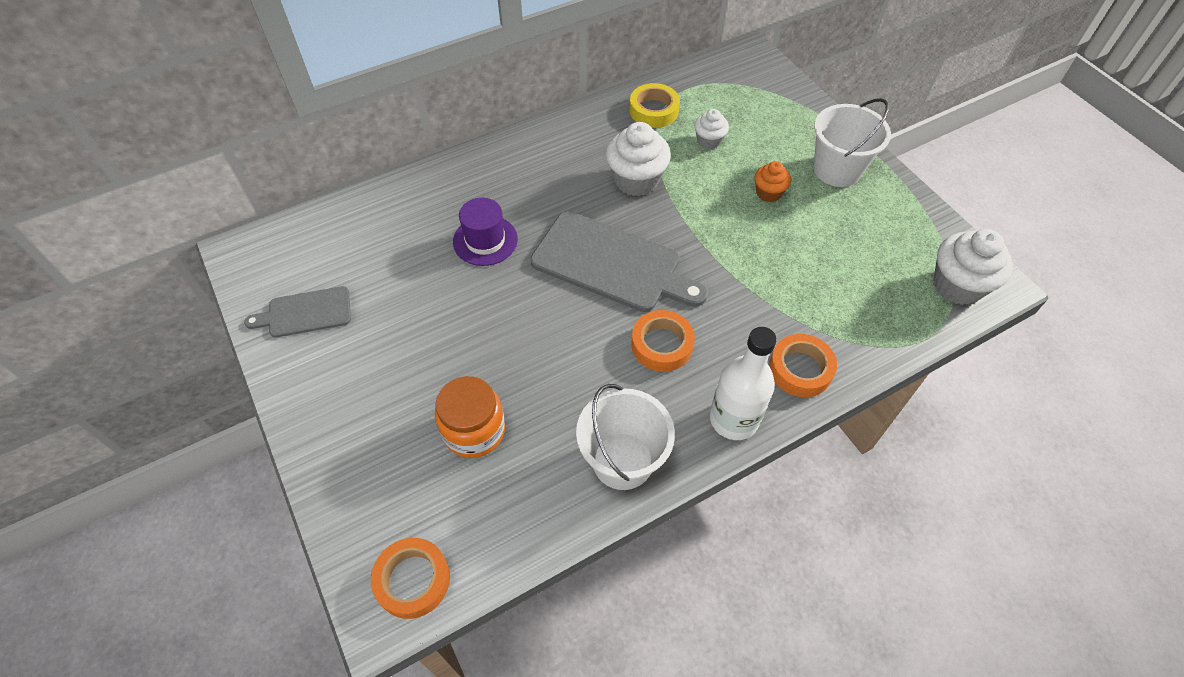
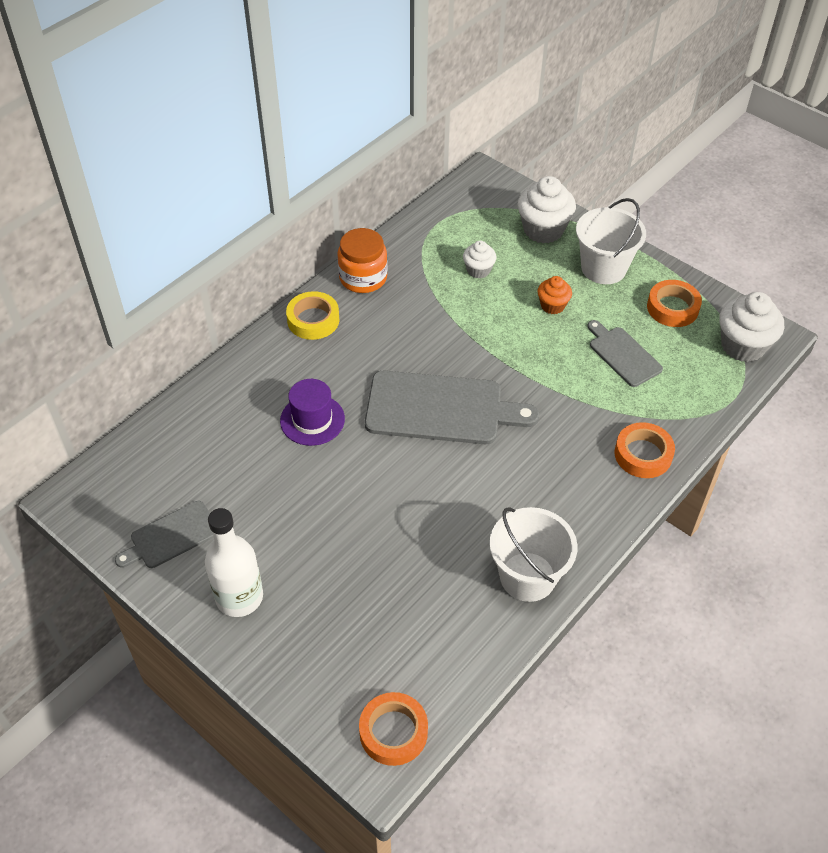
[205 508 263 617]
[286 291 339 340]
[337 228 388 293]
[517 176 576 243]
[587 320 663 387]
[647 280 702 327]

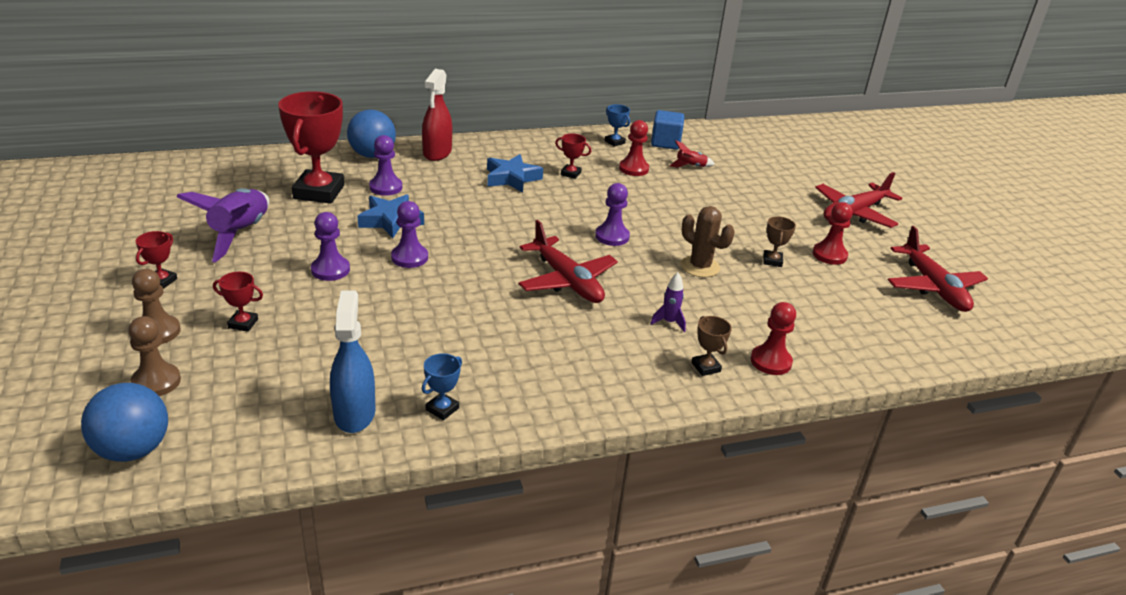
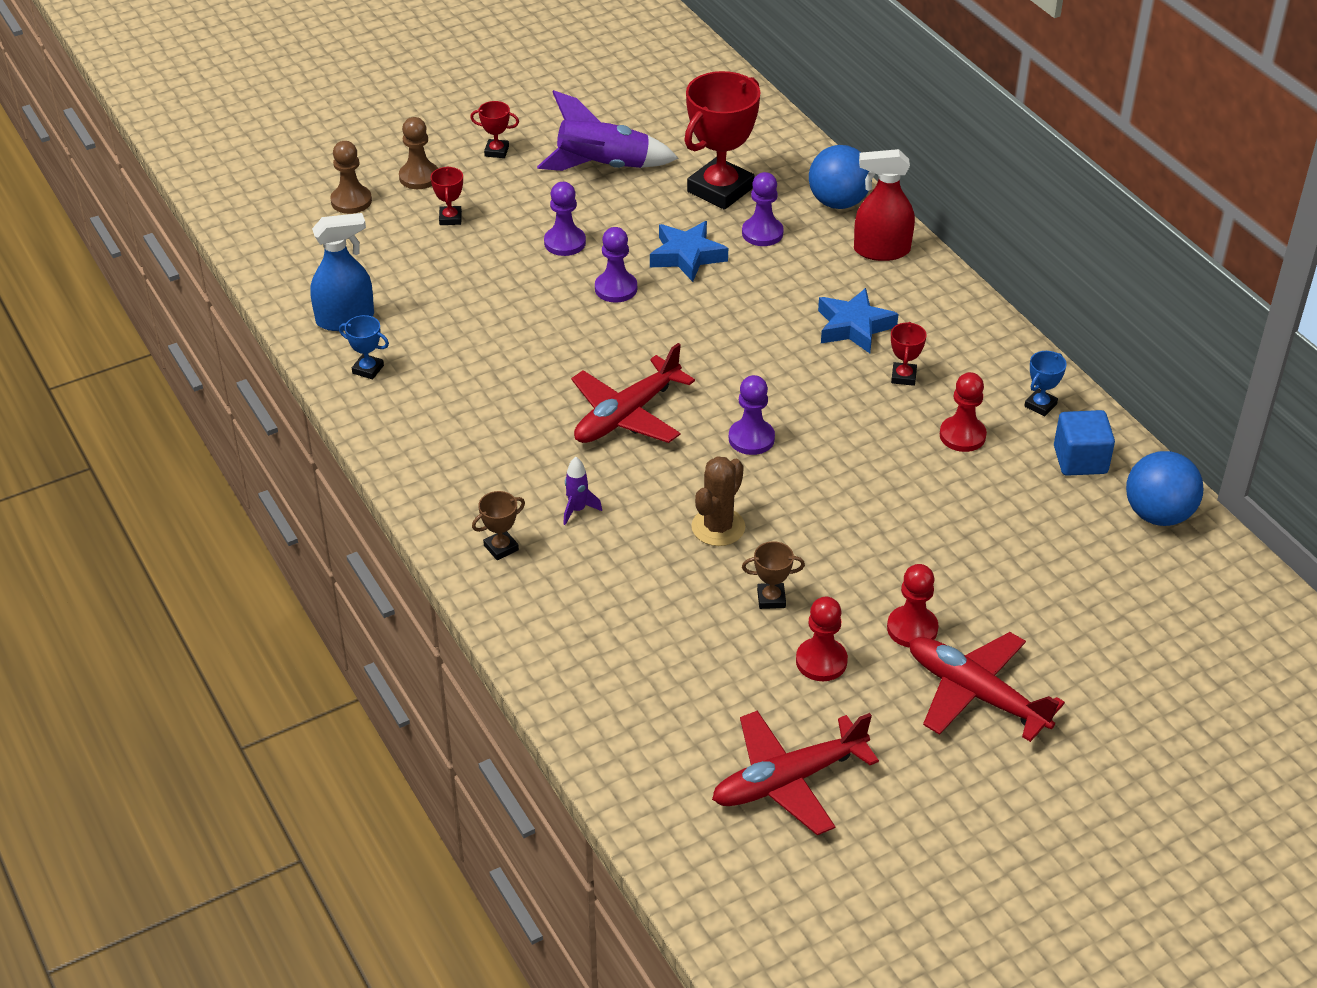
[684 71 760 210]
[887 564 938 648]
[1126 451 1203 526]
[670 140 715 168] (first image)

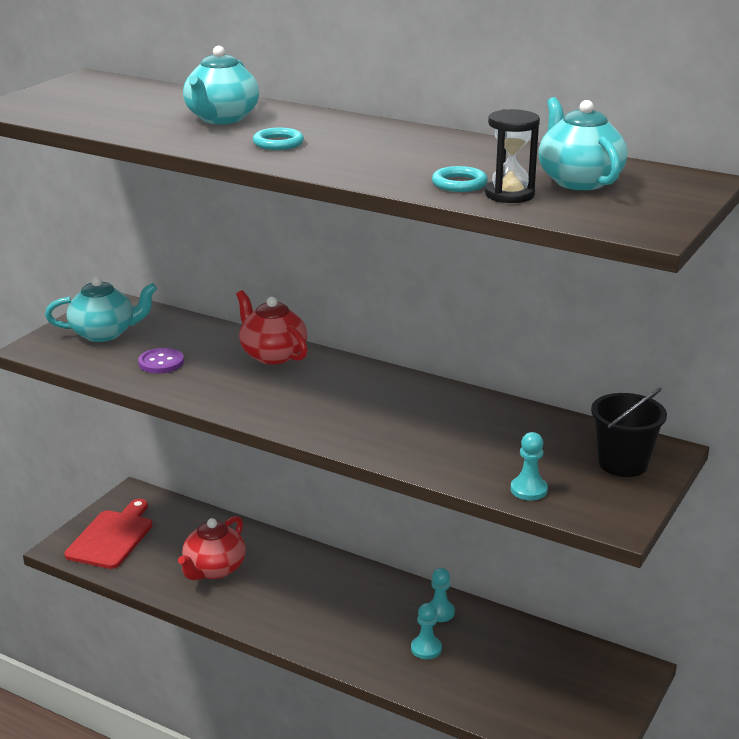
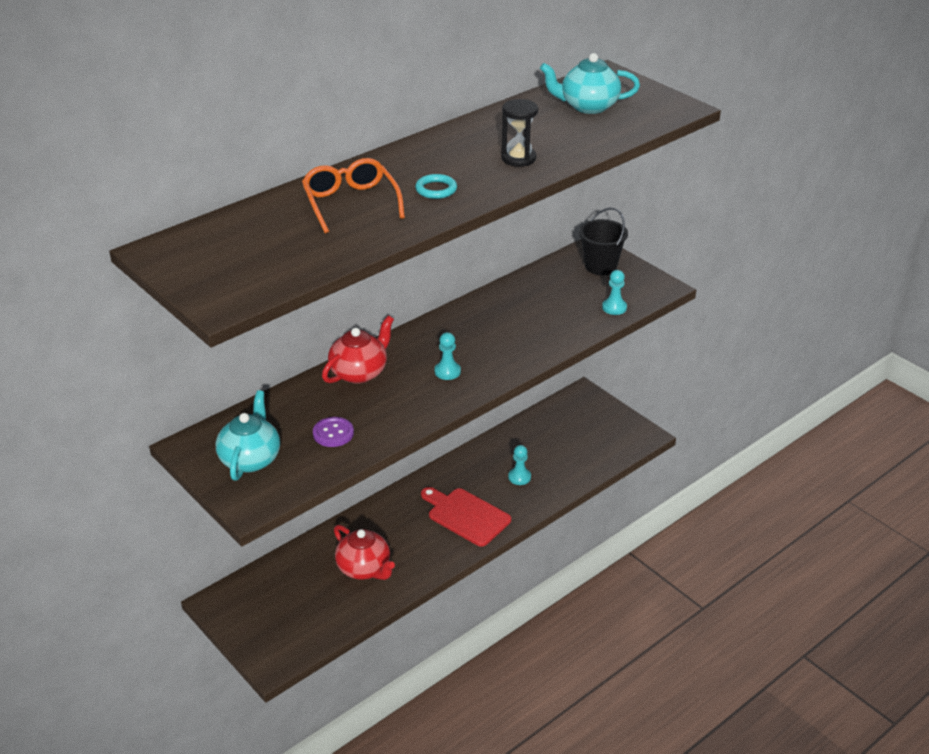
[302 158 405 234]
[322 316 394 384]
[421 487 511 547]
[435 332 461 380]
[501 99 538 167]
[432 166 488 192] (first image)

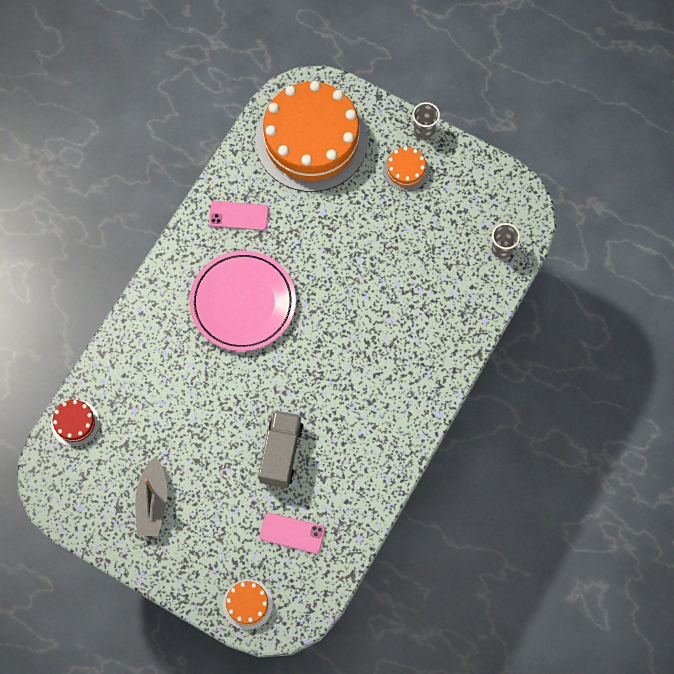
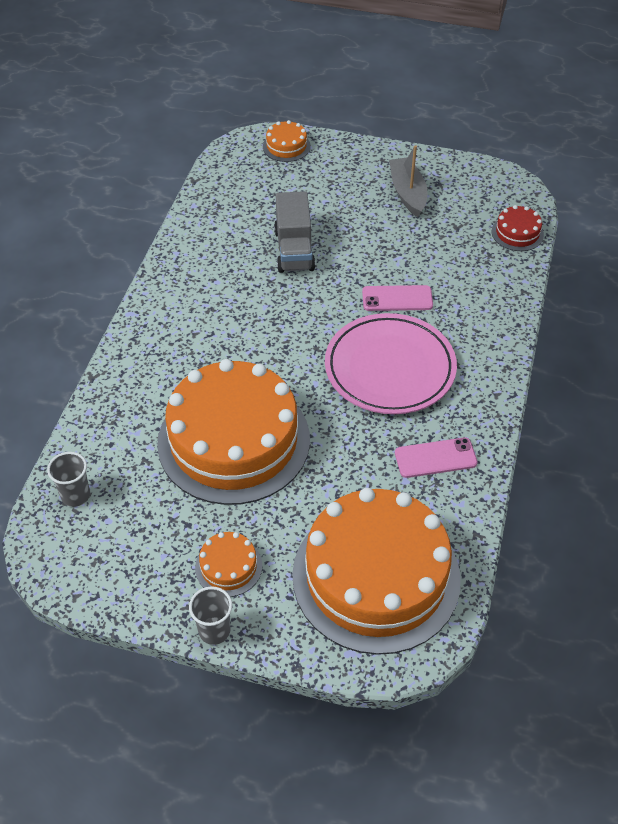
[157 359 310 505]
[362 285 433 311]

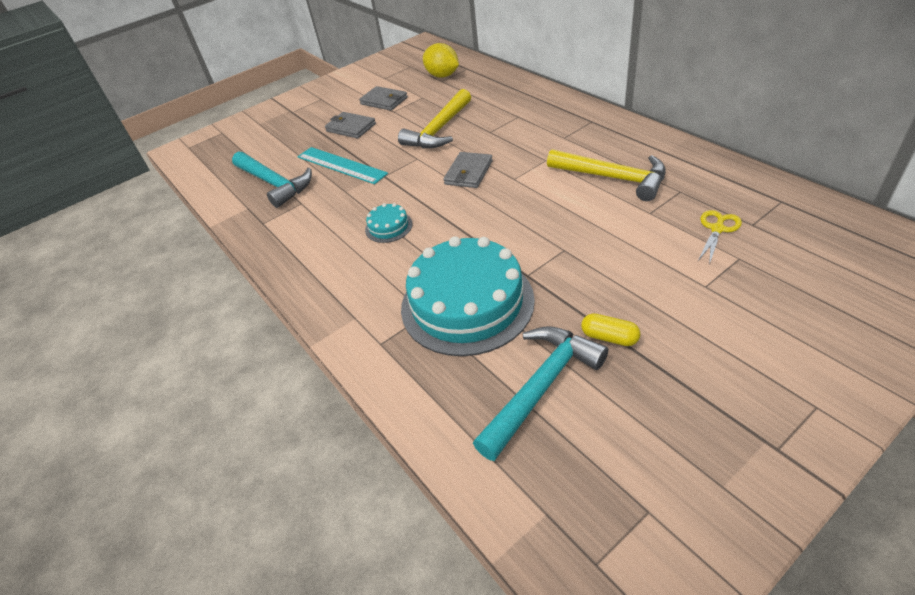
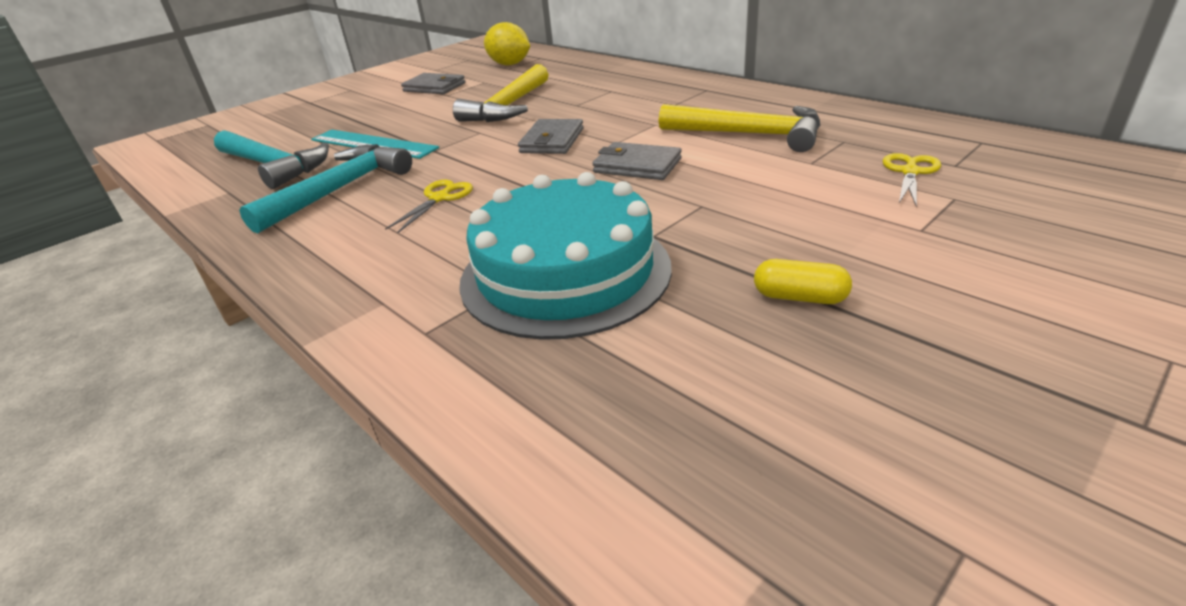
[239 144 412 233]
[385 180 473 233]
[592 142 682 180]

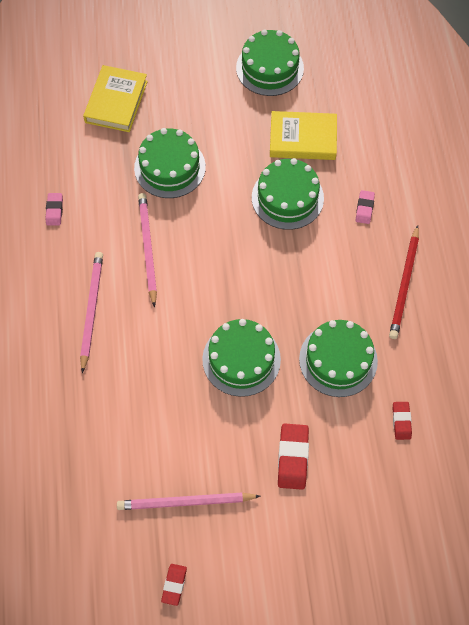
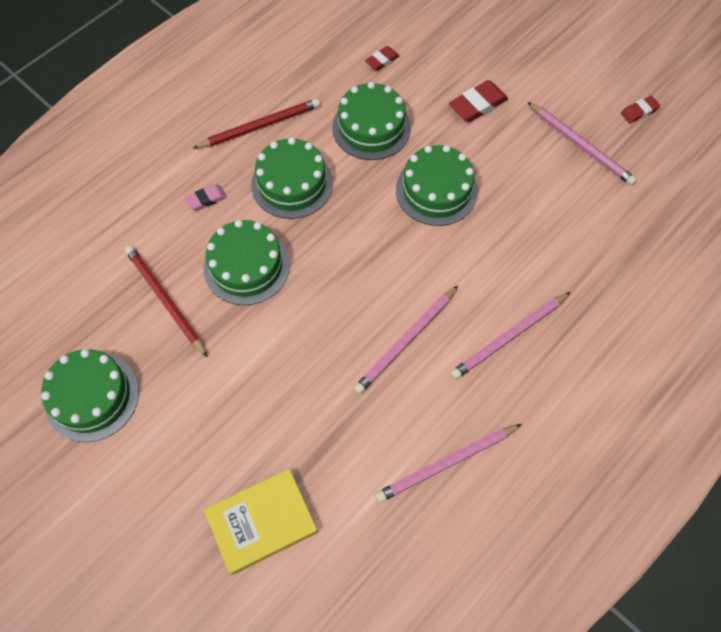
[125 245 208 358]
[251 137 333 219]
[375 424 522 503]

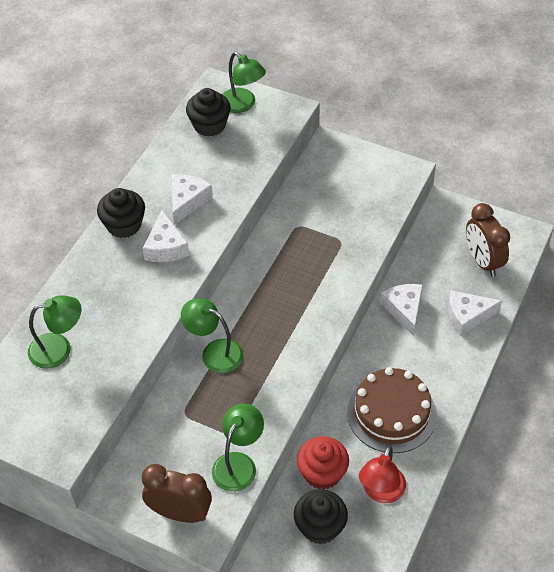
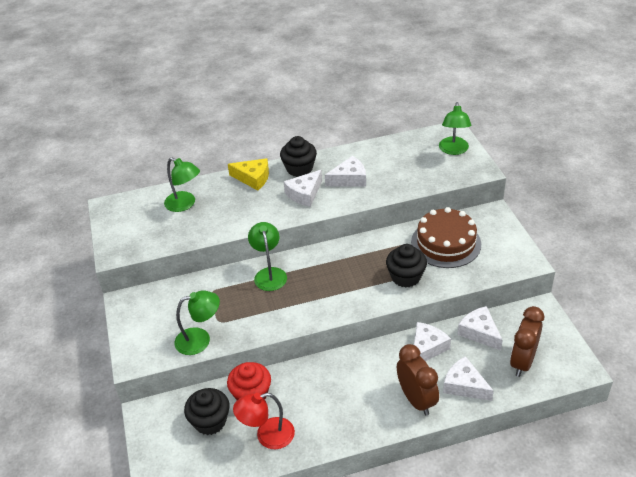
[228 158 269 191]
[386 244 427 288]
[397 344 439 416]
[411 207 481 268]
[457 306 503 350]

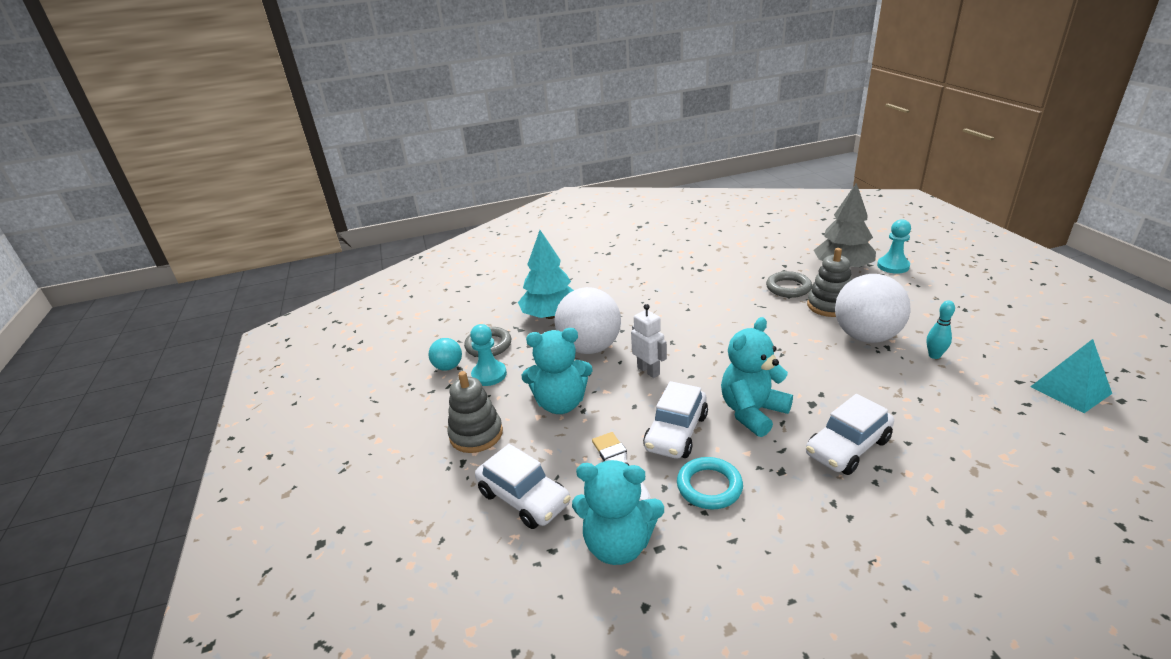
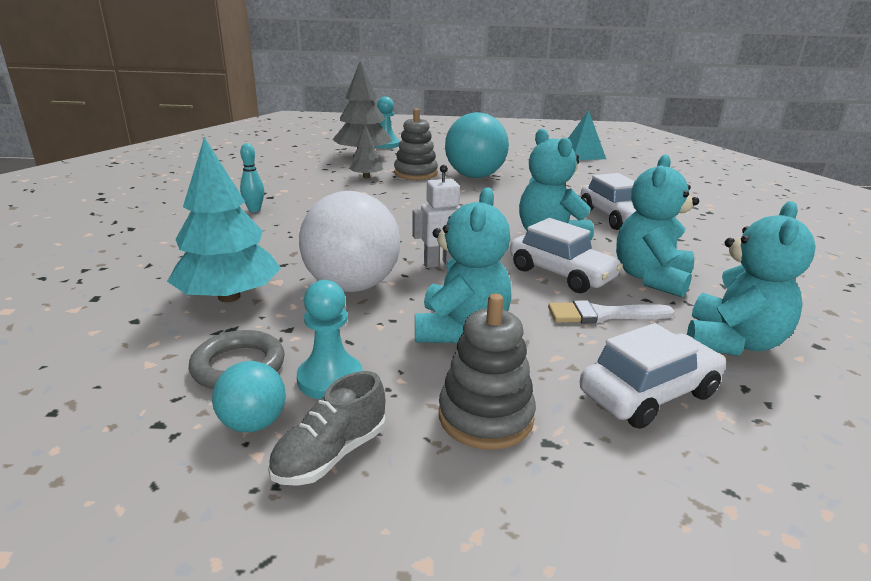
[240 143 264 212]
[268 371 386 486]
[349 125 383 178]
[445 112 509 178]
[616 154 699 297]

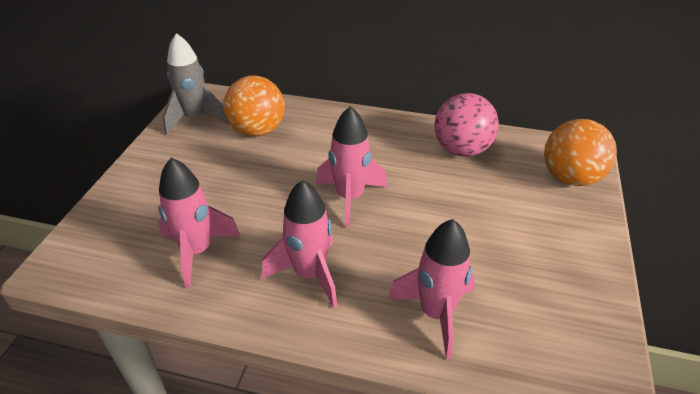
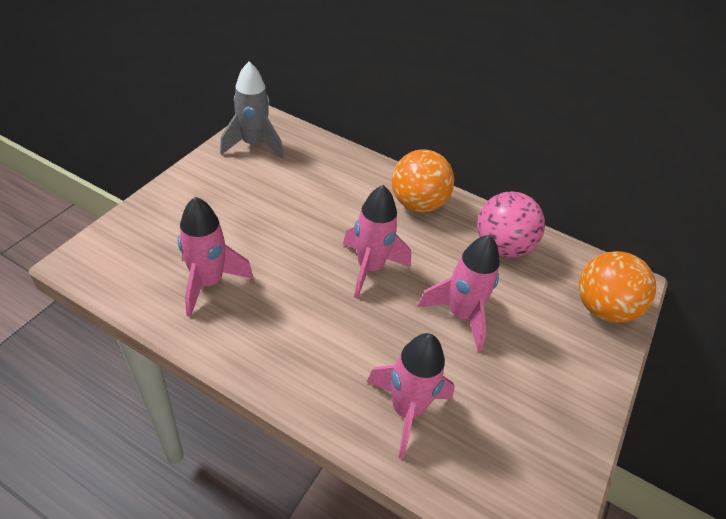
[392 149 454 212]
[418 235 500 351]

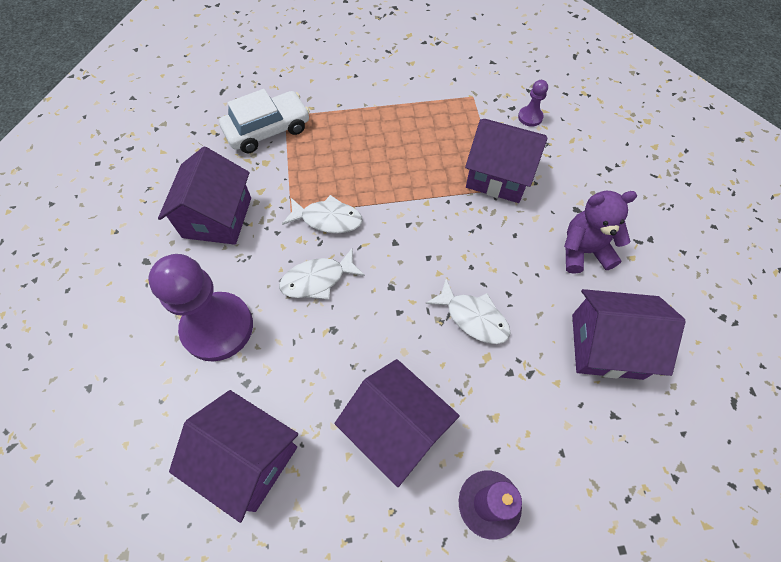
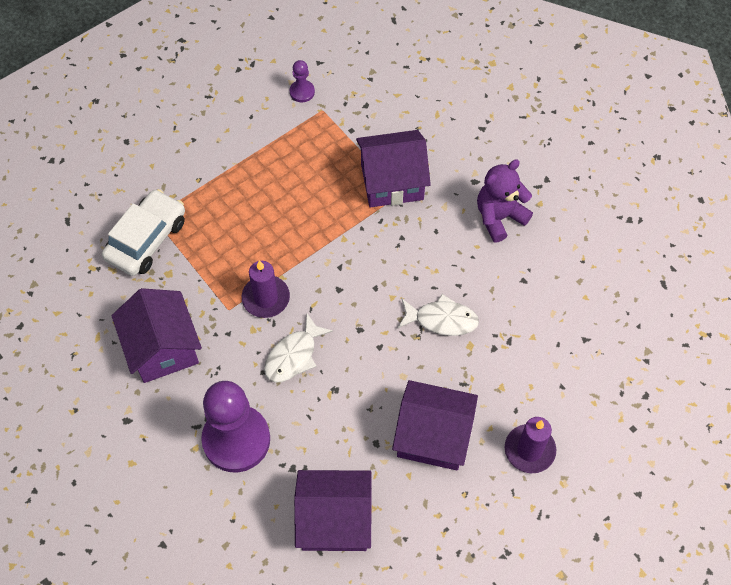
[242 260 290 318]
[290 60 315 102]
[572 289 686 380] (first image)

